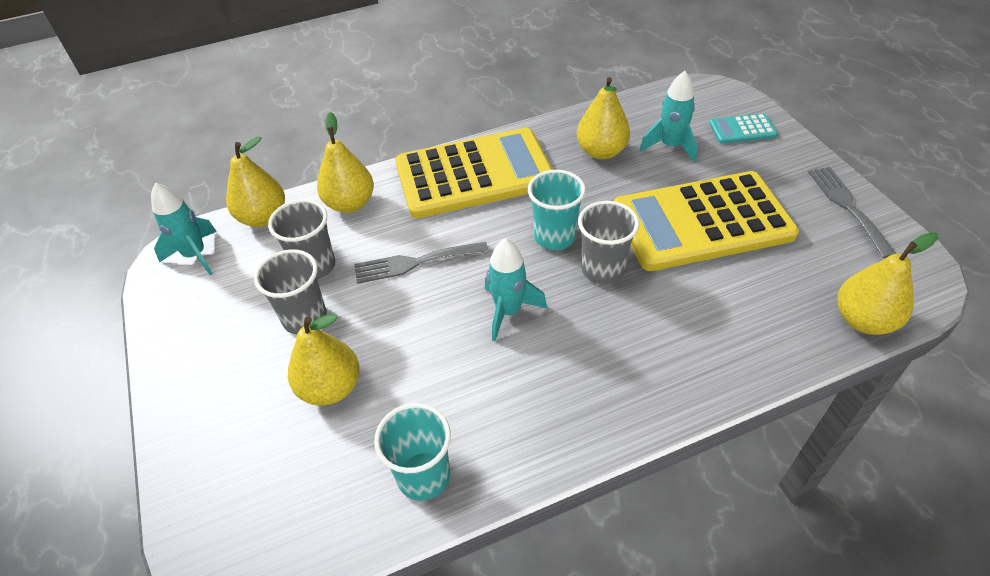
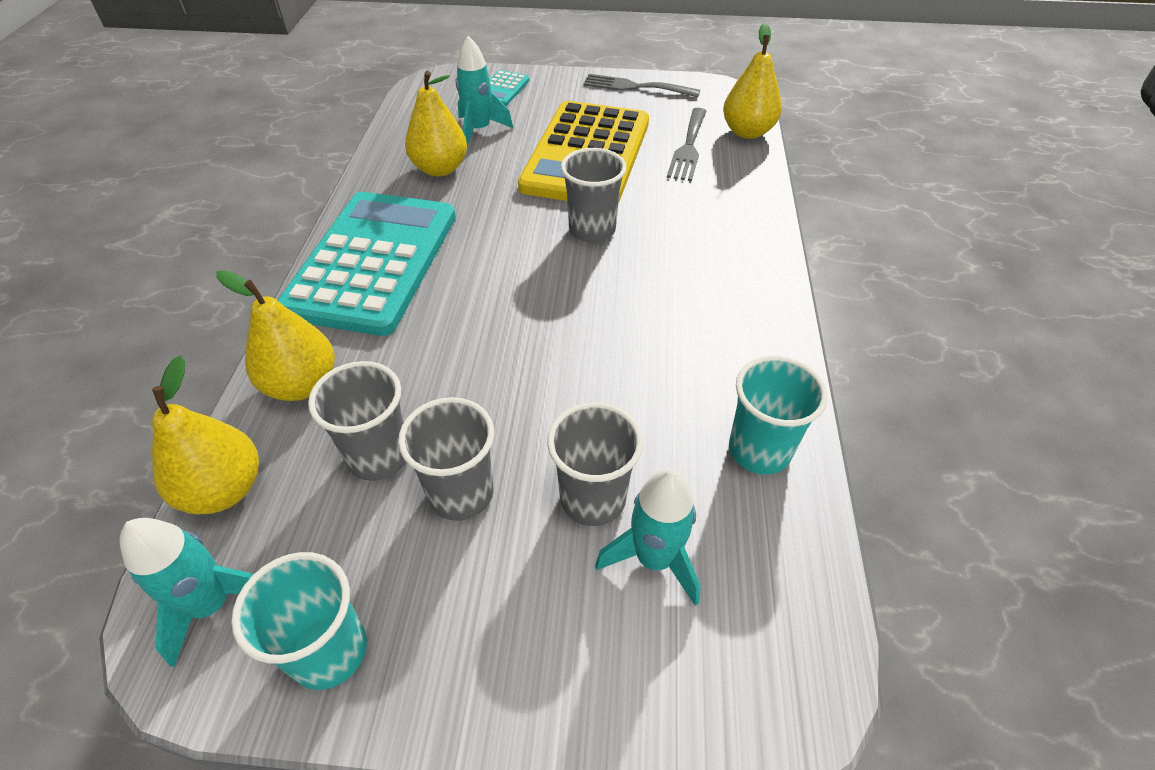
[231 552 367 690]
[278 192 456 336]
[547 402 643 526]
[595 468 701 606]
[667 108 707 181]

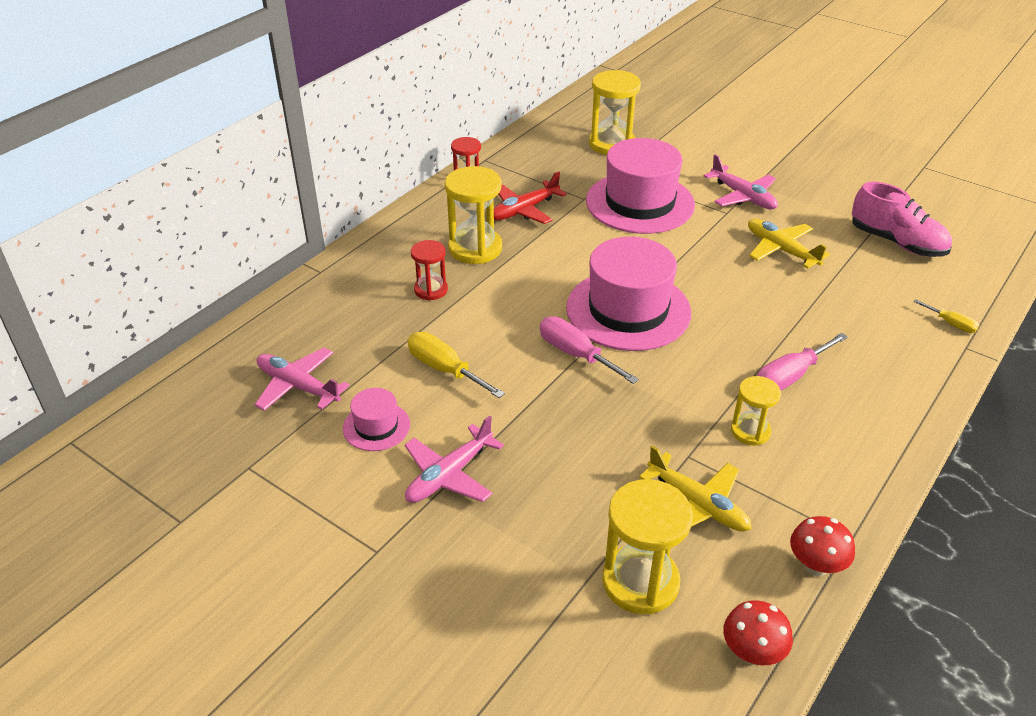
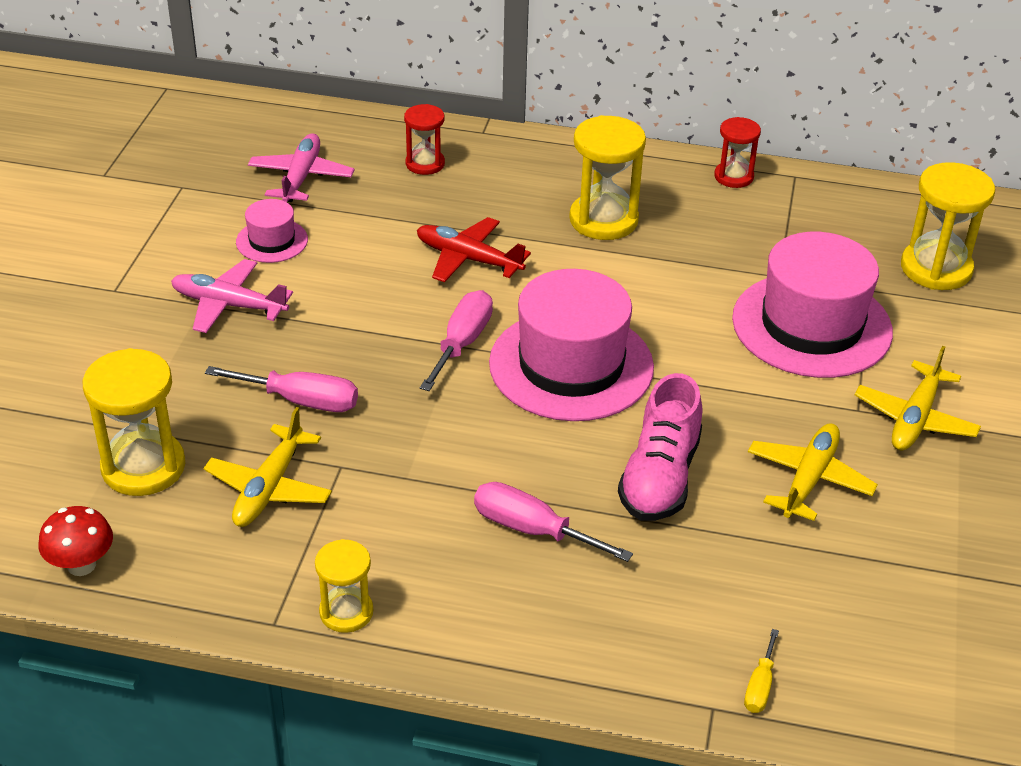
[205 366 358 412]
[315 539 373 633]
[404 104 445 175]
[417 217 531 282]
[618 373 702 521]
[855 346 981 451]
[408 332 505 398] (first image)
[790 516 855 576] (first image)

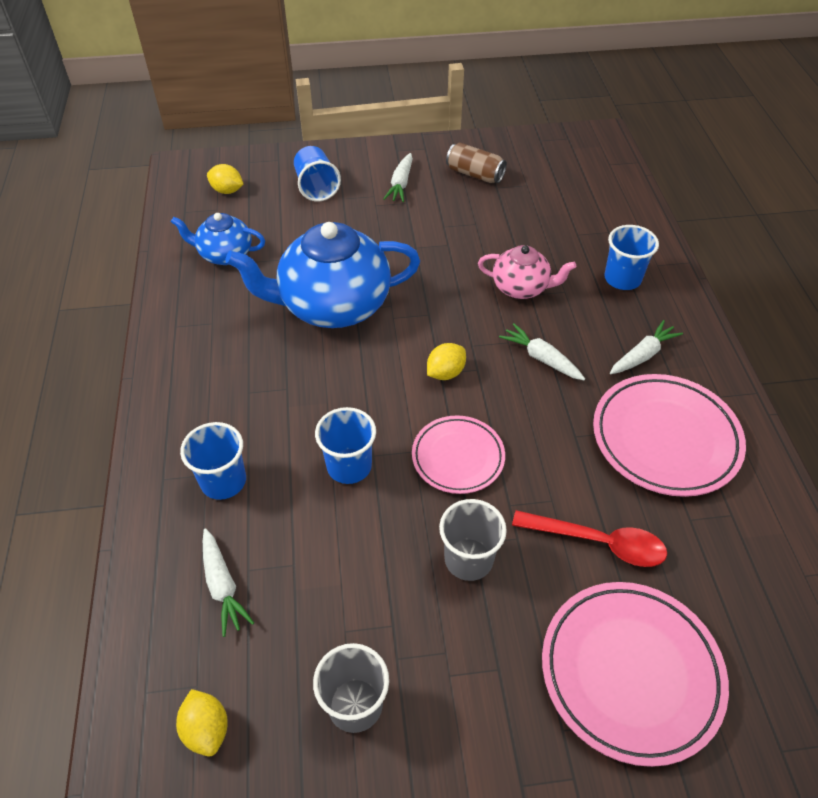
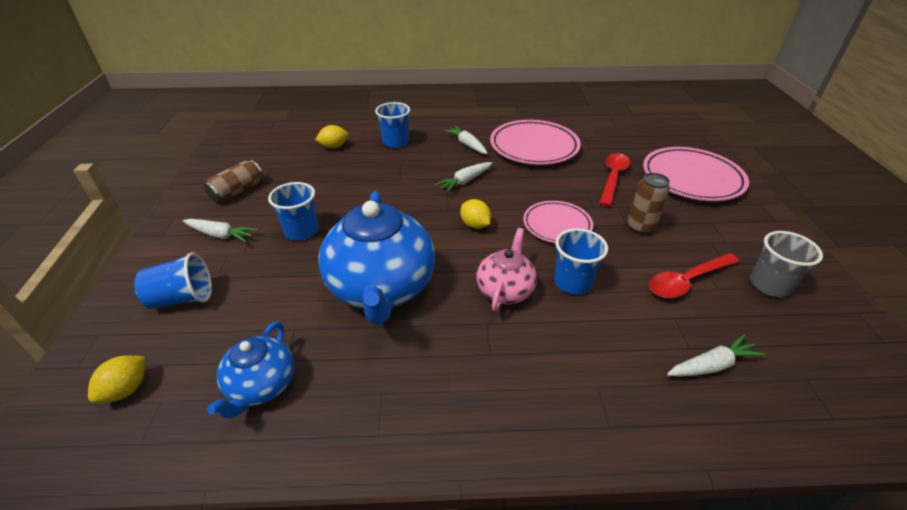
[268 182 318 240]
[315 125 348 149]
[476 228 537 311]
[628 173 670 234]
[649 253 740 298]

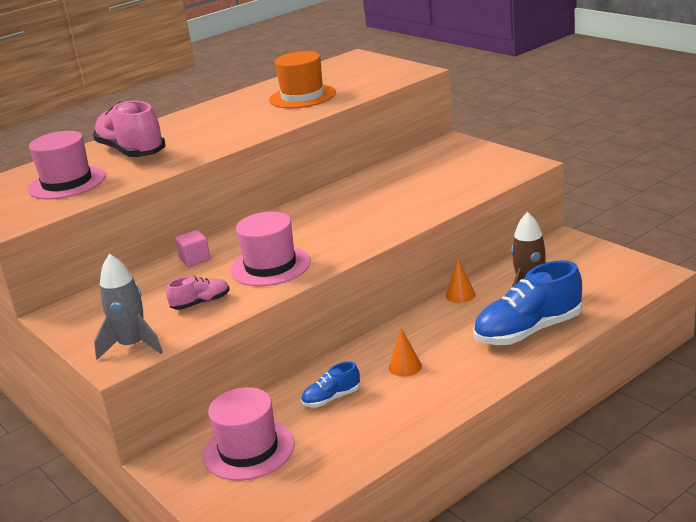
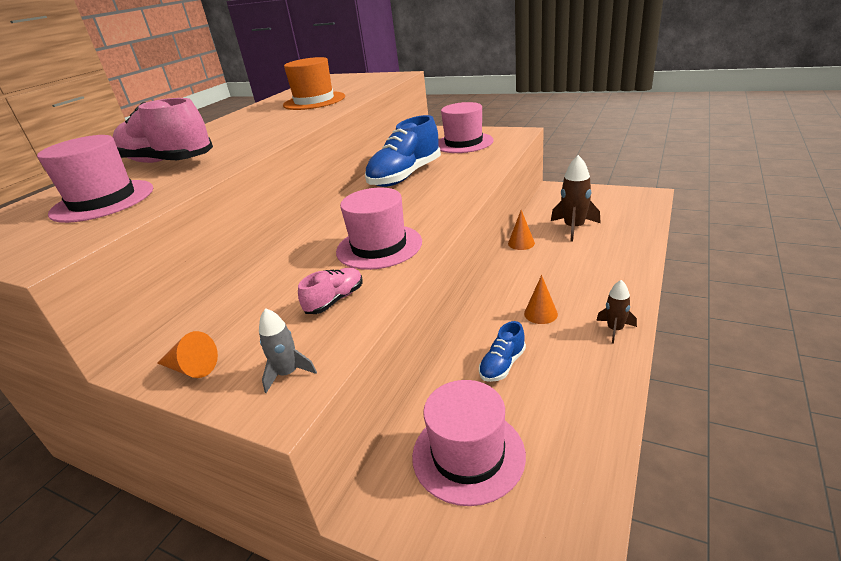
[157 331 218 378]
[259 308 317 393]
[365 115 441 187]
[438 102 494 153]
[596 280 637 344]
[175 230 211 267] (first image)

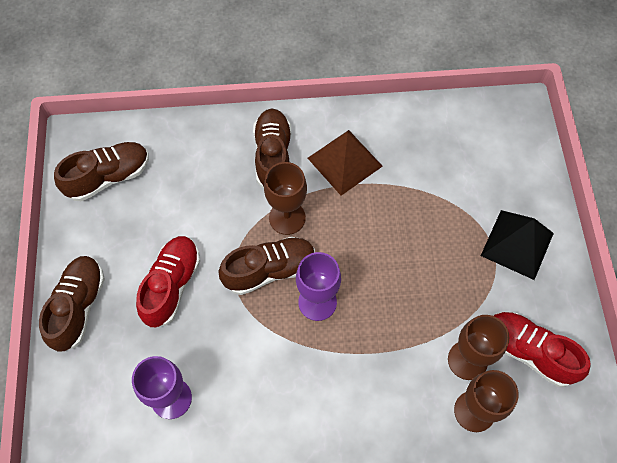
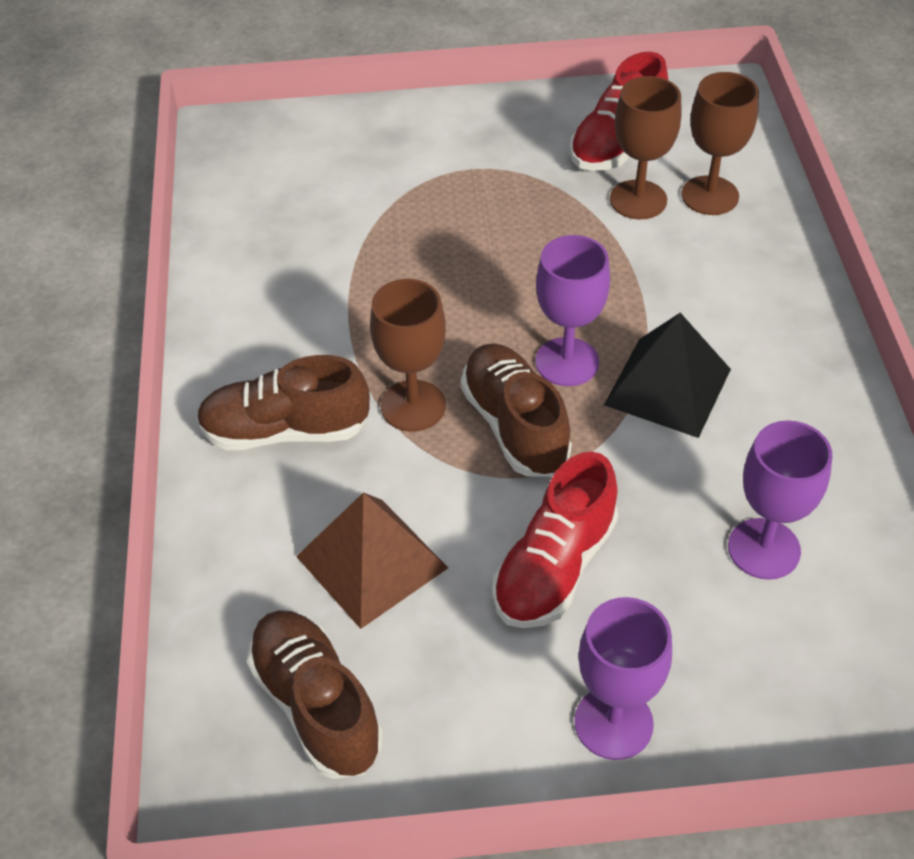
[296 492 448 629]
[493 452 618 628]
[574 597 672 760]
[604 313 731 438]

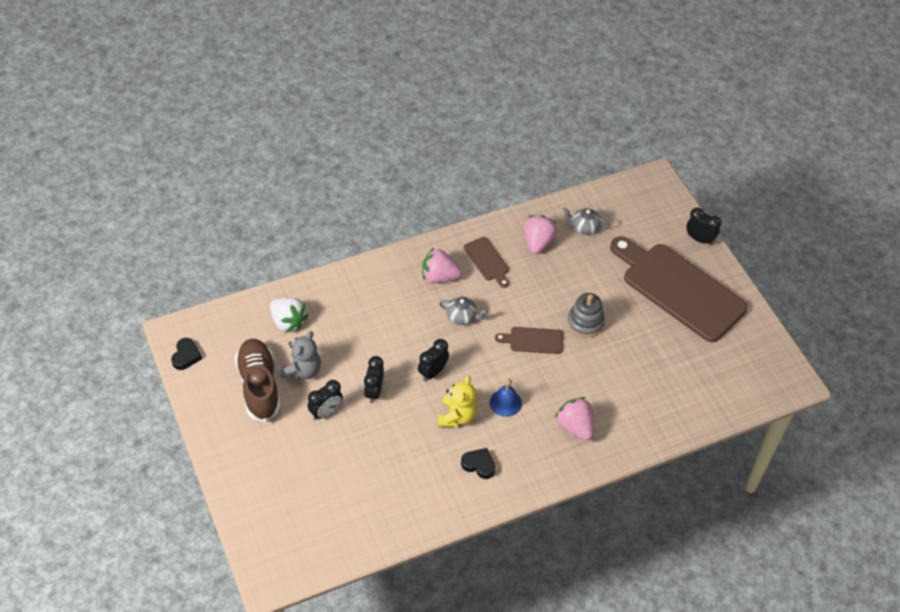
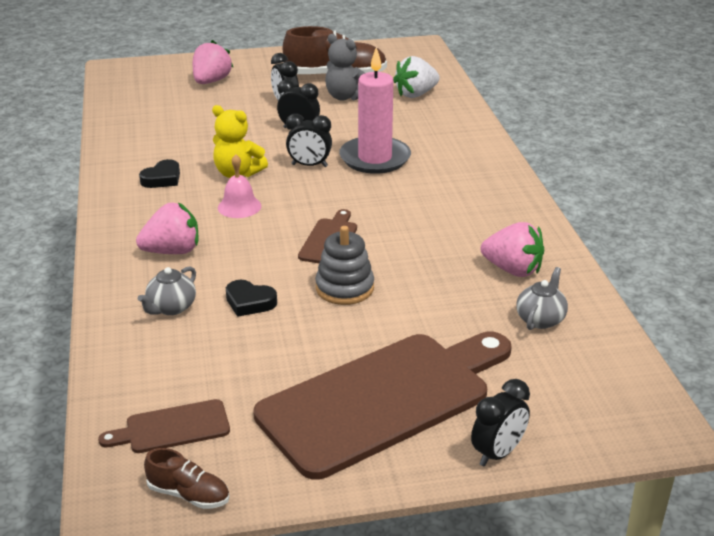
[98 399 230 453]
[138 266 196 315]
[144 448 229 509]
[193 40 233 84]
[218 154 261 218]
[226 280 277 317]
[286 114 332 167]
[339 47 411 174]

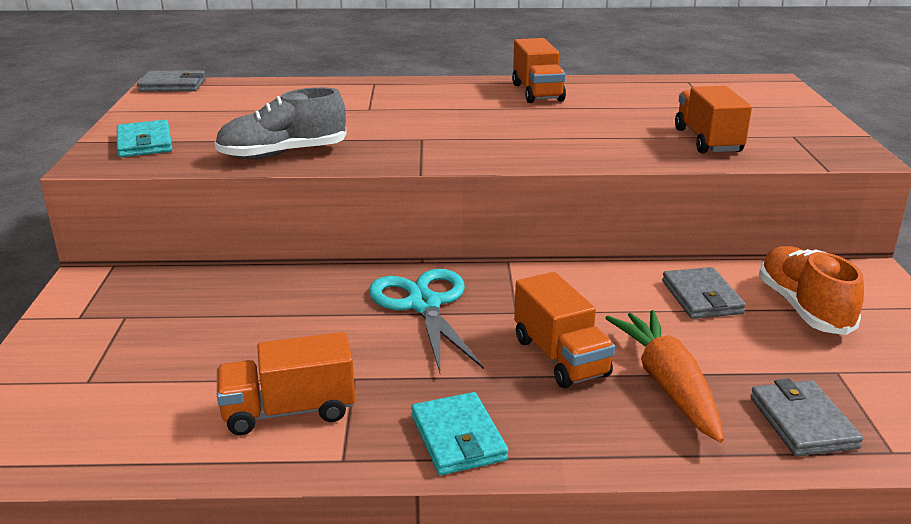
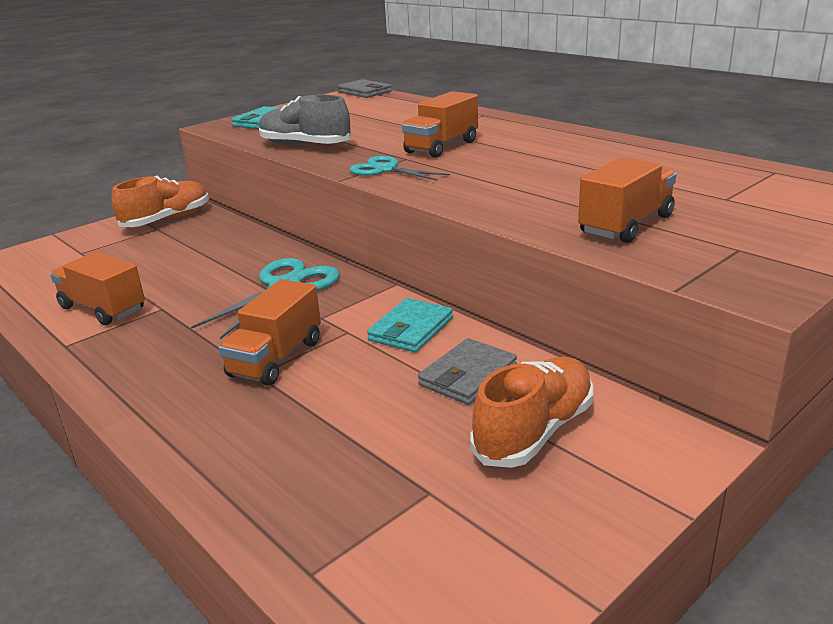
[111 176 209 227]
[350 156 450 181]
[367 298 453 352]
[402 91 478 158]
[606 310 724 443] (first image)
[750 379 863 456] (first image)

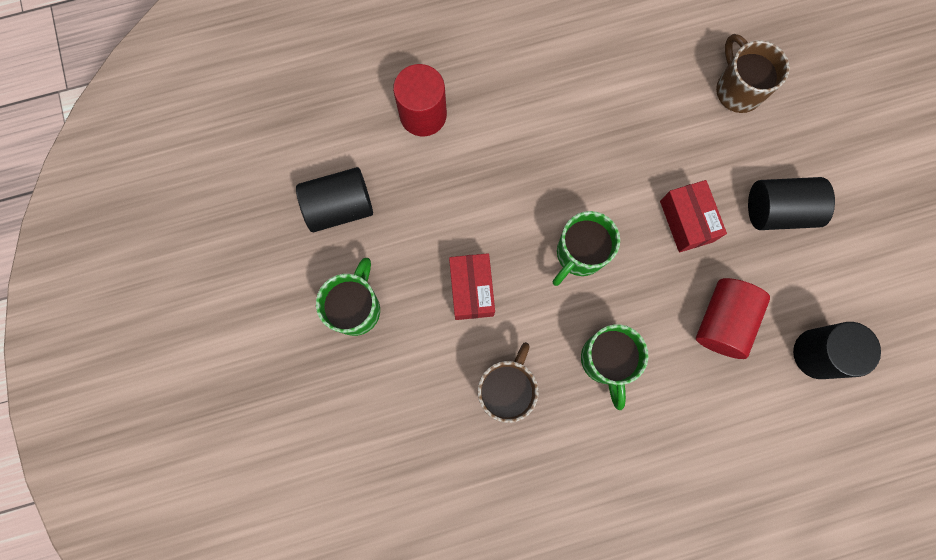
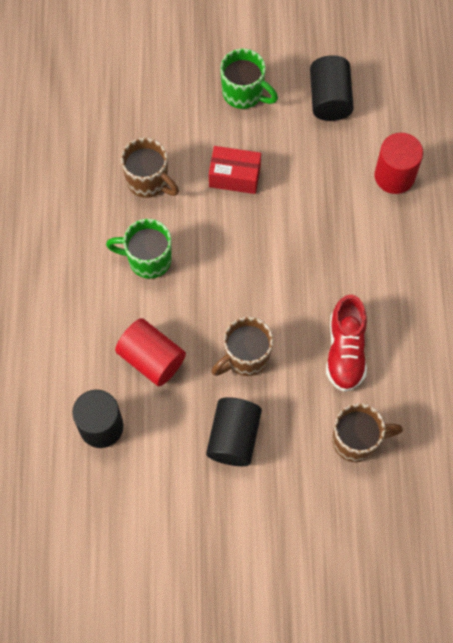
[212 317 273 376]
[326 295 367 392]
[553 211 620 286] (first image)

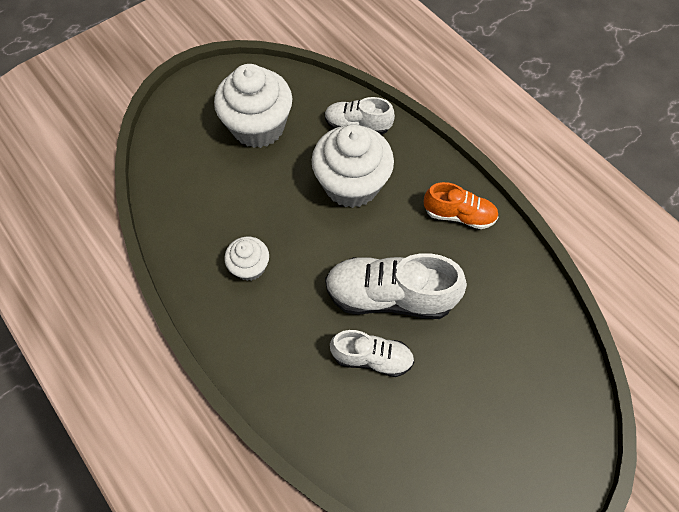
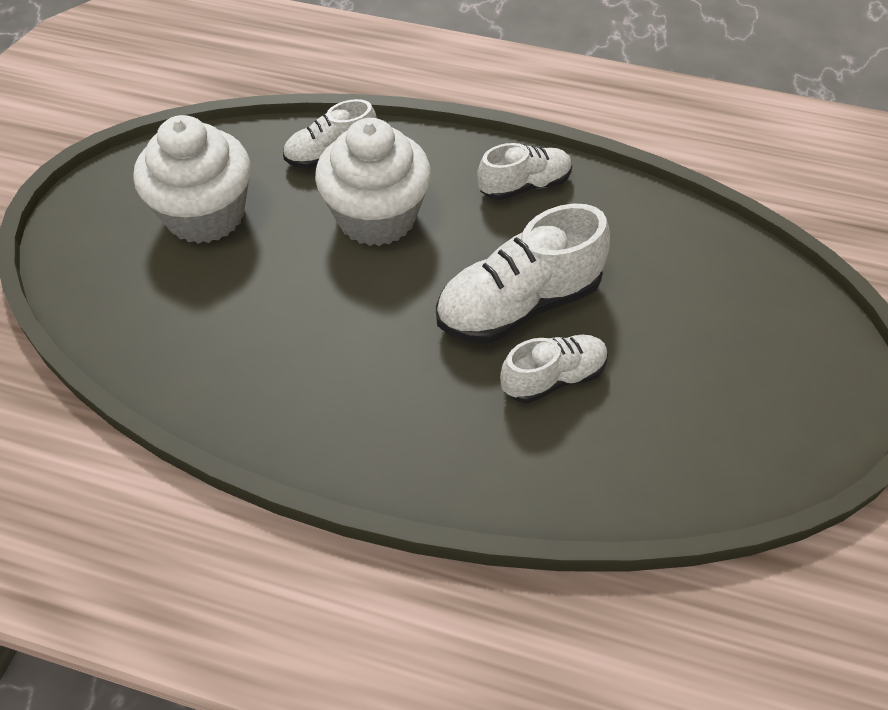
[477 143 572 200]
[224 236 269 281] (first image)

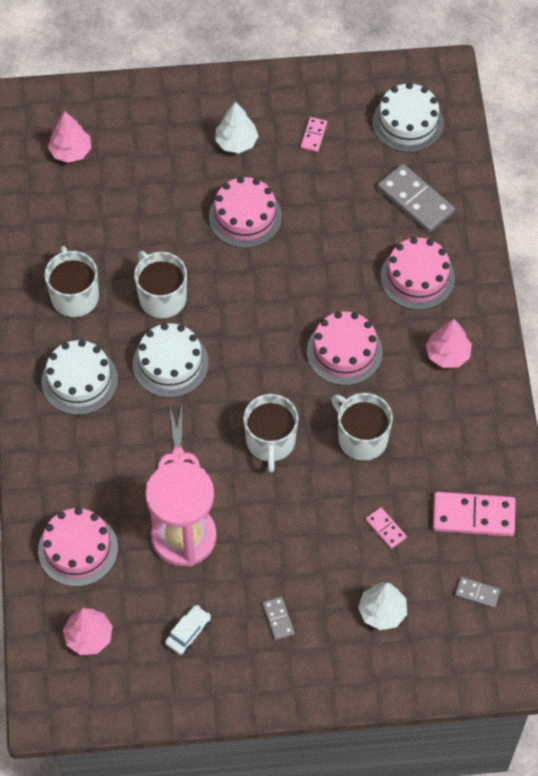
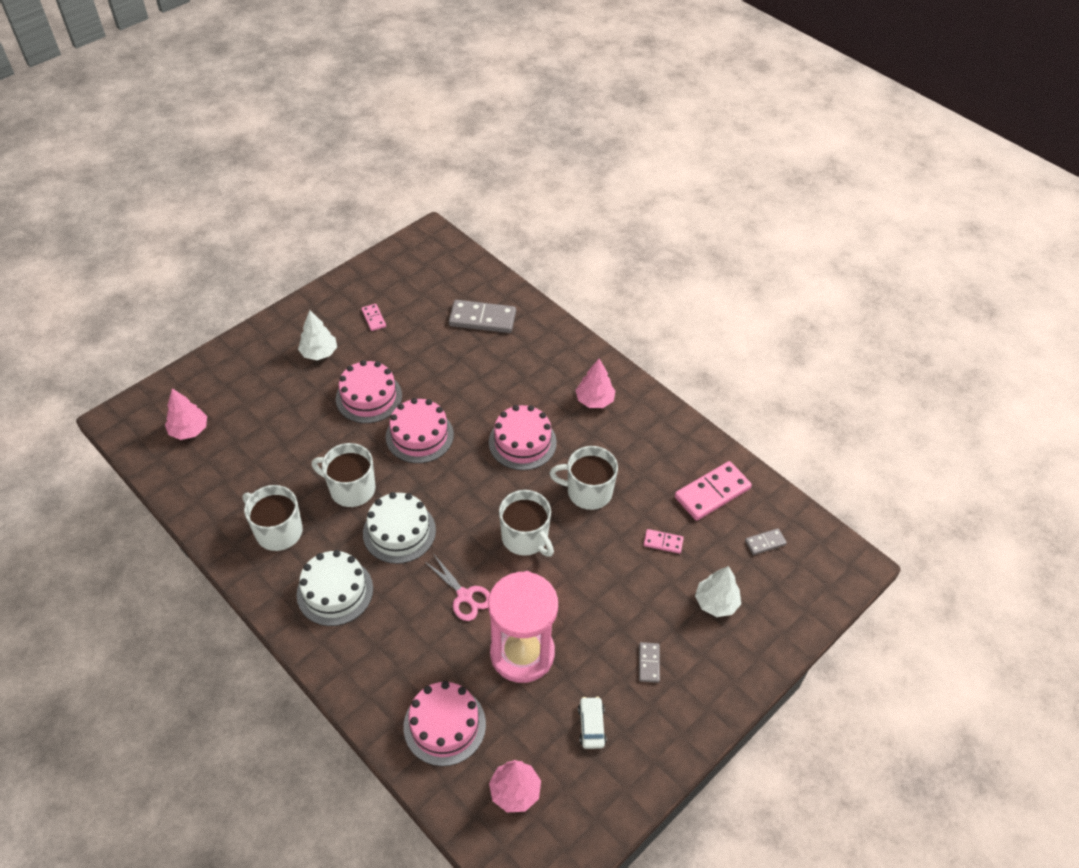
[386 398 454 463]
[639 642 660 683]
[372 82 444 153] (first image)

